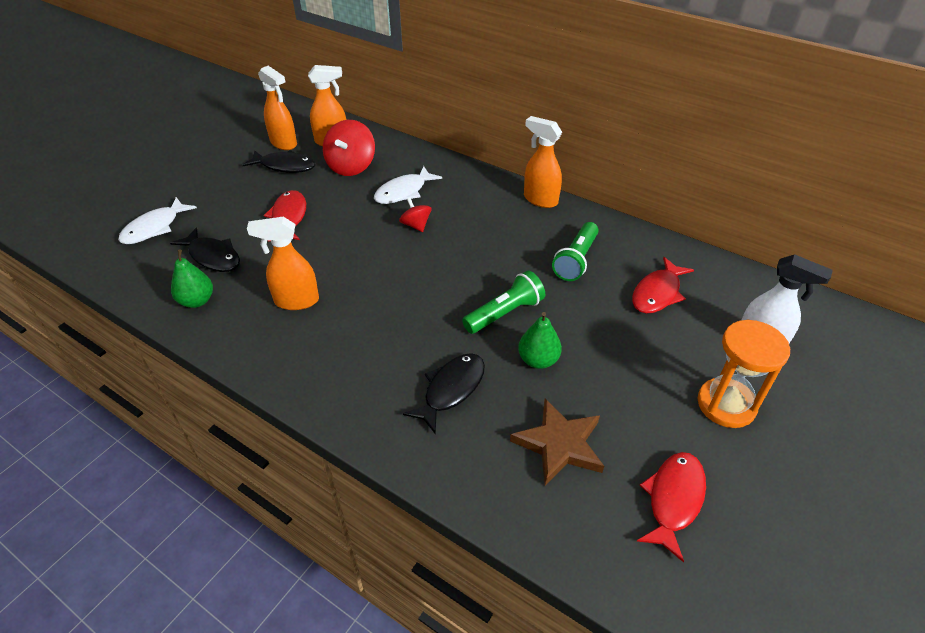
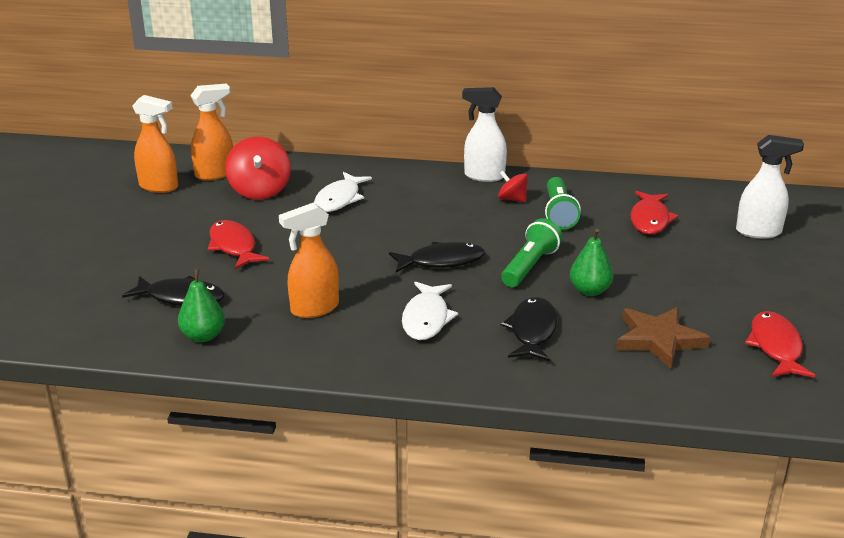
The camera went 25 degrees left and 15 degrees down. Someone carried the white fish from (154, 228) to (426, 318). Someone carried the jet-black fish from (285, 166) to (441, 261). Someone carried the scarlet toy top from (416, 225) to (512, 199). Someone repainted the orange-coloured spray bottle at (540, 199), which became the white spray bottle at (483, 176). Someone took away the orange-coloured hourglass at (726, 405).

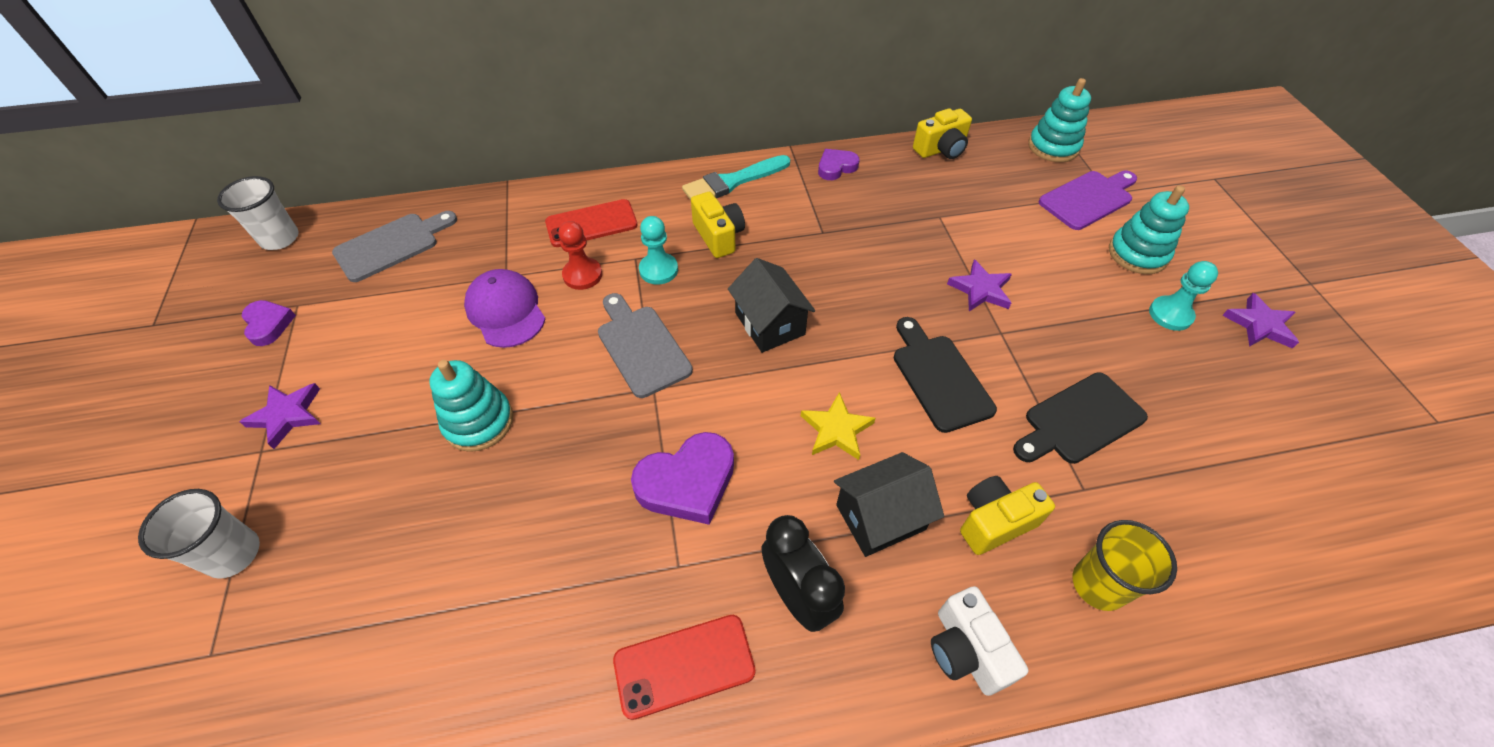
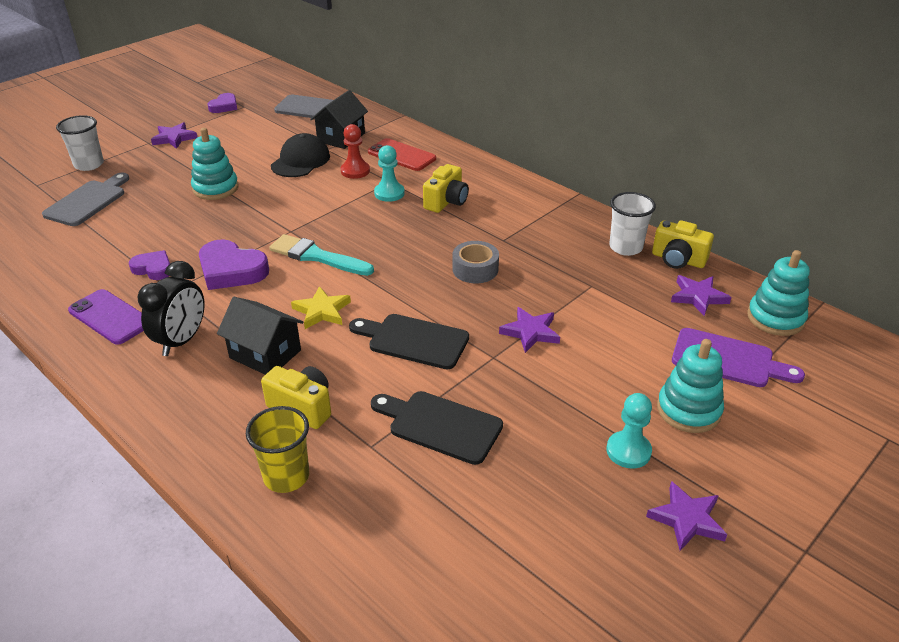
The camera went 55 degrees right and 15 degrees down. Someone carried the white beaker from (280, 238) to (625, 247). Someone repainted the violet cap at (506, 311), which became the jet-black cap at (300, 161). Someone carried the ash-grey chopping board from (641, 347) to (88, 201). Someone repainted the scarlet mobile phone at (684, 666), which became the violet mobile phone at (110, 317). Someone carried the turquoise brush from (732, 182) to (317, 256). Someone carried the jet-black cottage from (770, 324) to (341, 137). Someone carried the violet love heart from (836, 167) to (153, 268). Someone rotated the jet-black chopping board at (939, 377) by 105 degrees counterclockwise. Someone took away the white compact camera at (966, 650). Someone put down the ash-grey roll of tape at (475, 269). Someone put down the violet five-pointed star at (698, 297).

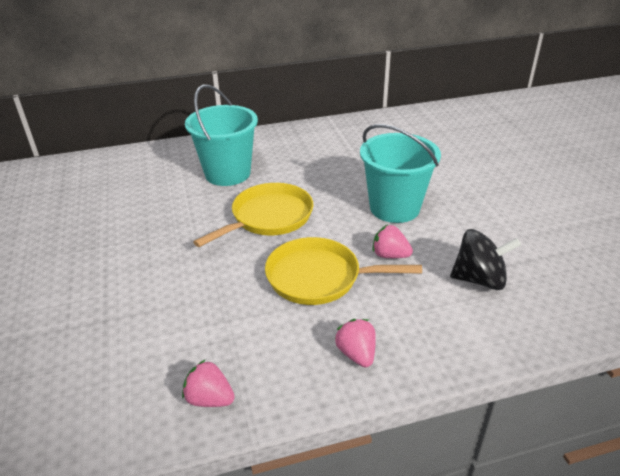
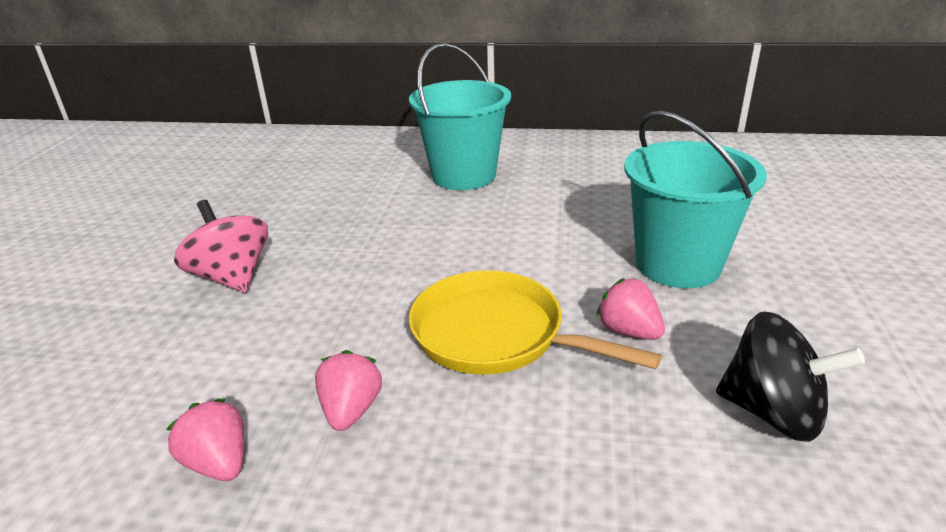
The camera went 25 degrees right and 5 degrees down. Someone took away the yellow pan at (268, 217). Someone carried the pink toy strawberry from (356, 354) to (351, 410). Someone put down the pink toy top at (232, 277).

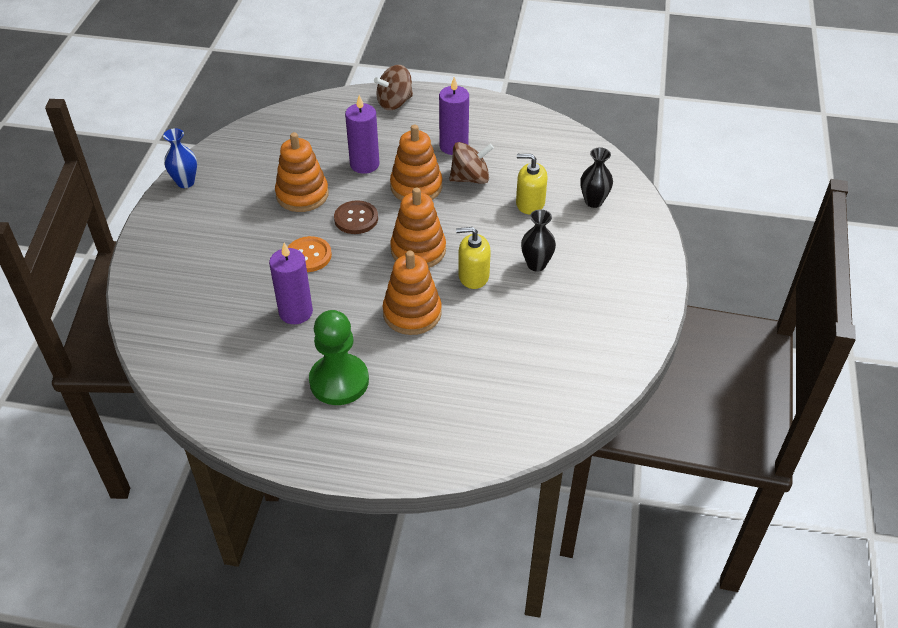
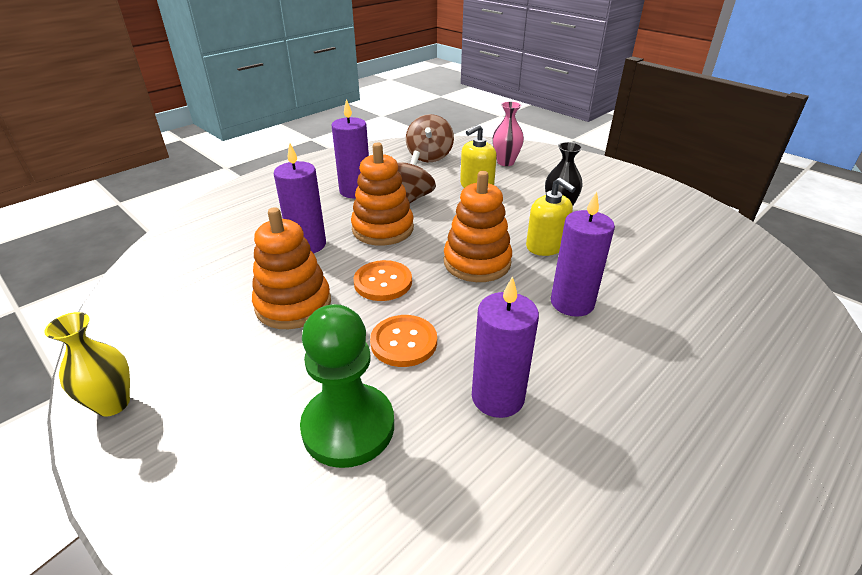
The camera went 55 degrees left and 10 degrees down. Someone repainted the cobalt vase at (185, 182), which became the yellow vase at (113, 404). Someone carried the green pawn from (339, 381) to (348, 427). Someone repainted the brown sewing button at (356, 219), which became the orange-coloured sewing button at (383, 282). Someone carried the brown toy top from (394, 103) to (429, 156). Someone swapped the orange-coloured ring stacker at (412, 313) for the violet candle at (572, 303). Someone rotated the yellow soap dispenser at (473, 276) by 75 degrees counterclockwise. Someone repainted the jet-black vase at (593, 201), which became the pink vase at (505, 162).

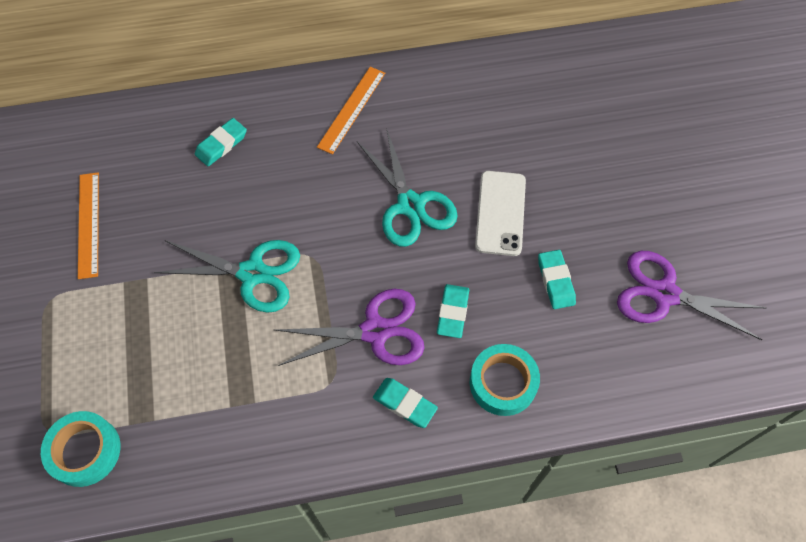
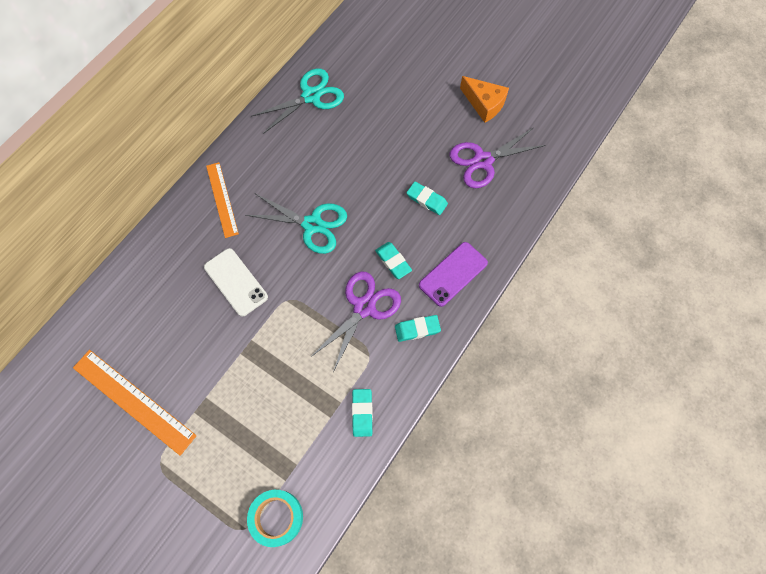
The camera went 45 degrees left and 5 degrees up. Someone scaled the orange-coloured measuring stick at (88, 224) by 1.52. Someone carried the turquoise pair of scissors from (252, 273) to (311, 96). Someone carried the turquoise gum eraser from (221, 144) to (362, 413). Someone swapped the turquoise roll of tape at (503, 383) for the violet mobile phone at (453, 274). Someone carried the white mobile phone from (500, 213) to (235, 282). Someone put down the orange-coloured cheese at (484, 104).

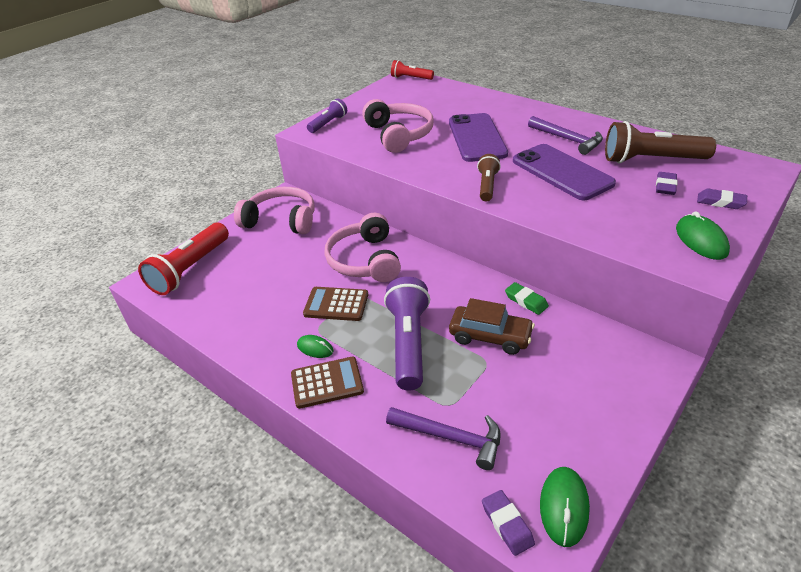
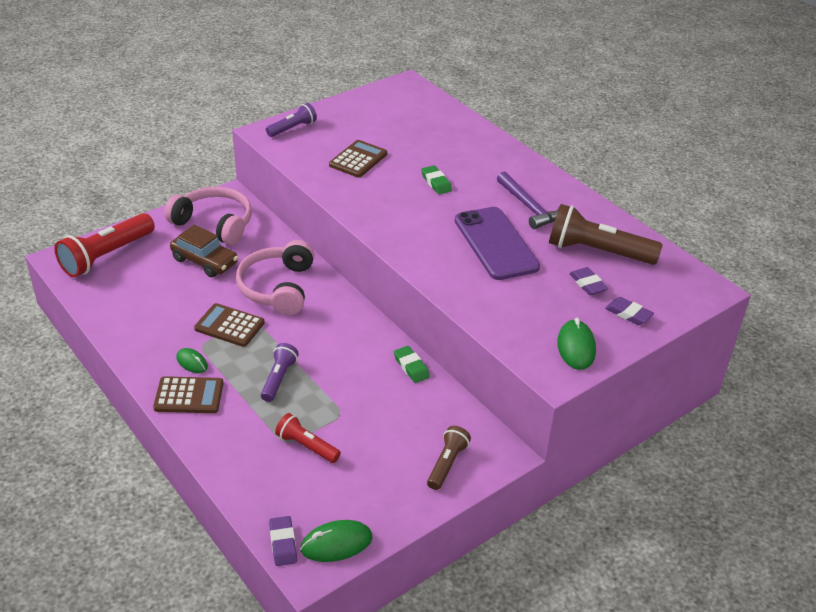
The camera went 10 degrees right and 0 degrees up. Someone swapped the pink over-ear headphones at (399, 135) for the brown pocket calculator at (358, 160). Someone scaled the violet torch at (408, 343) by 0.56. Someone took away the violet hammer at (450, 437). Someone carried the scarlet torch from (411, 78) to (306, 446). Someone swapped the violet mobile phone at (477, 138) for the green gum eraser at (436, 182). Someone carried the brown toy car from (490, 336) to (205, 261). Someone carried the brown torch from (487, 186) to (447, 464). Someone rotated the green PC mouse at (564, 507) by 45 degrees clockwise. Someone rotated the violet gum eraser at (665, 186) by 60 degrees counterclockwise.

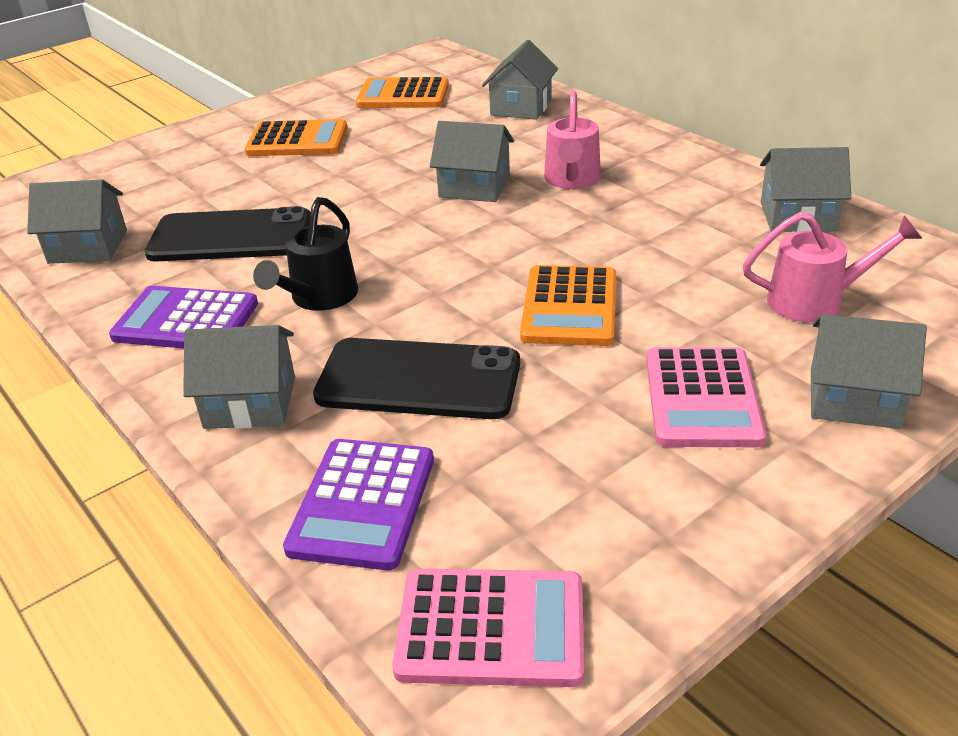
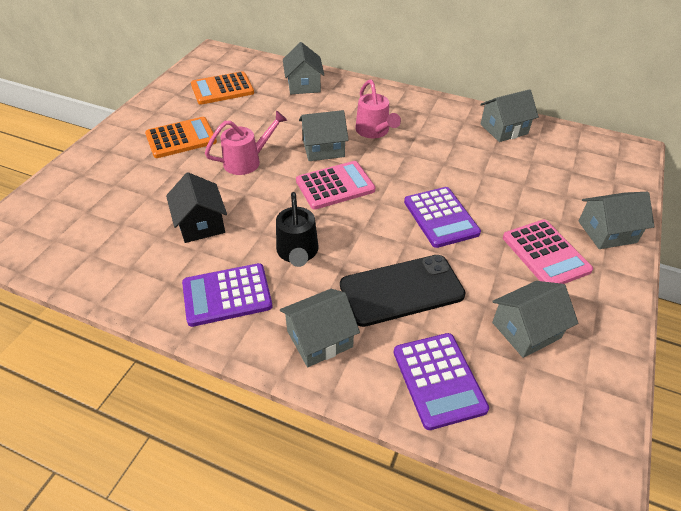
The camera went 30 degrees left and 10 degrees up. Someone carried the ash-grey cottage from (88, 246) to (526, 330). Someone swapped the jet-black mobile phone at (230, 237) for the jet-black cottage at (201, 224). Someone carried the pink pocket calculator from (491, 628) to (335, 186). Someone repainted the orange-coloured pocket calculator at (569, 307), which became the violet pocket calculator at (440, 217). Someone carried the pink sprinkling can from (816, 301) to (247, 161).

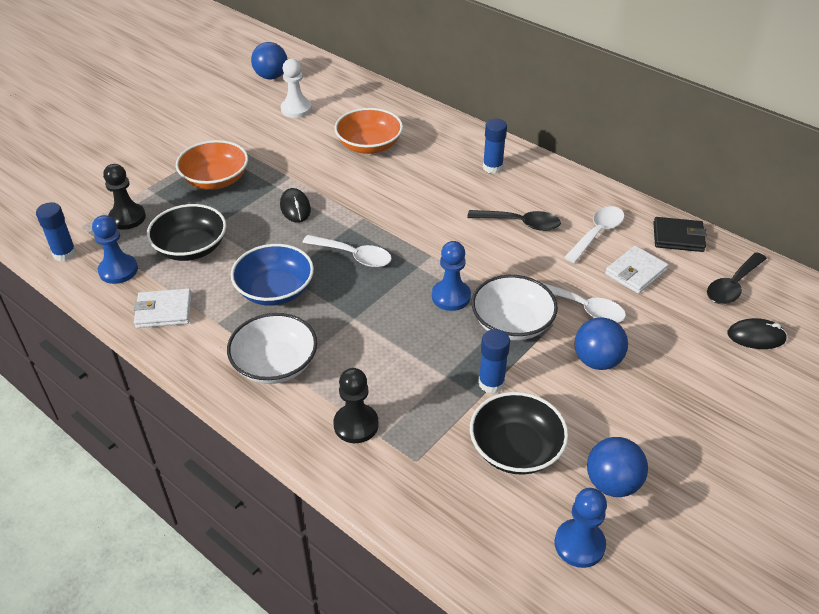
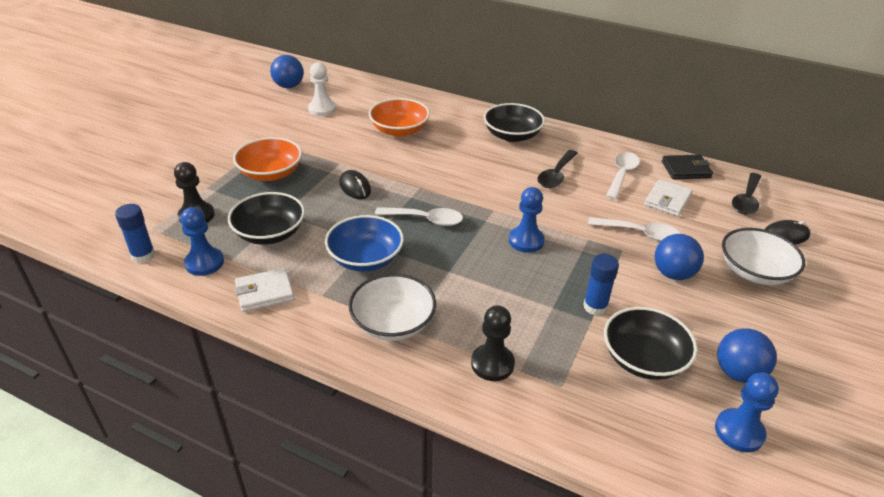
The camera went 15 degrees left and 5 degrees down. Someone rotated the jet-black tablespoon at (520, 223) by 120 degrees clockwise. Someone carried the white serving bowl from (512, 323) to (754, 271). Someone swapped the cobalt glue stick at (492, 167) for the jet-black serving bowl at (512, 135).

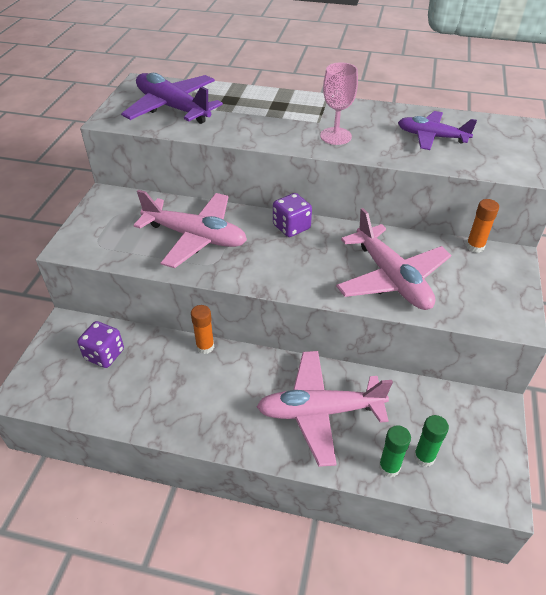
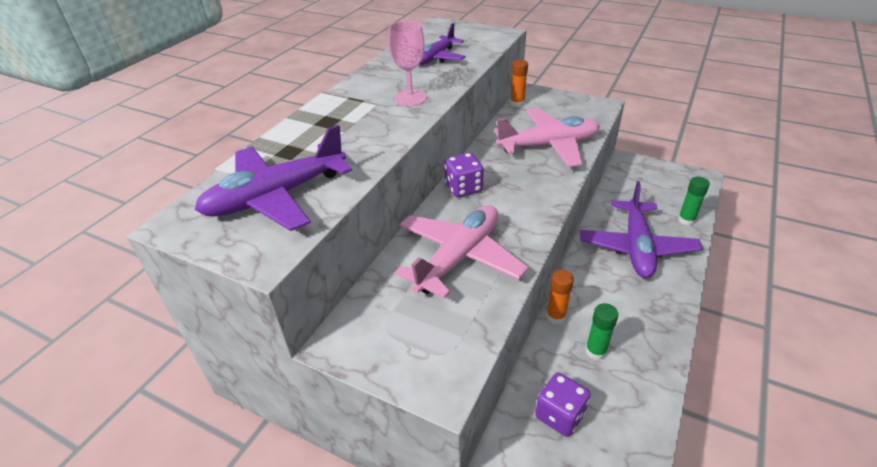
The camera went 75 degrees left and 5 degrees down. Someone repainted the pink toy plane at (320, 411), which became the violet toy plane at (636, 247). Someone carried the green glue stick from (424, 457) to (595, 351).

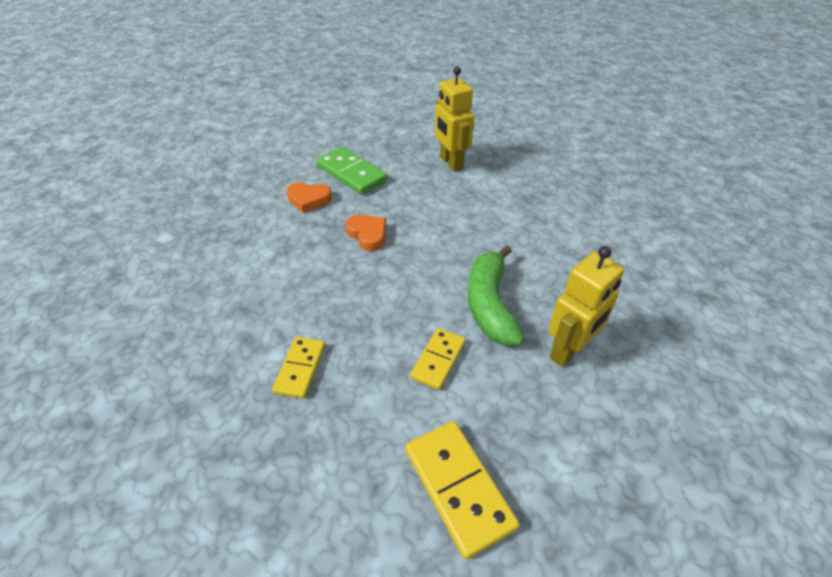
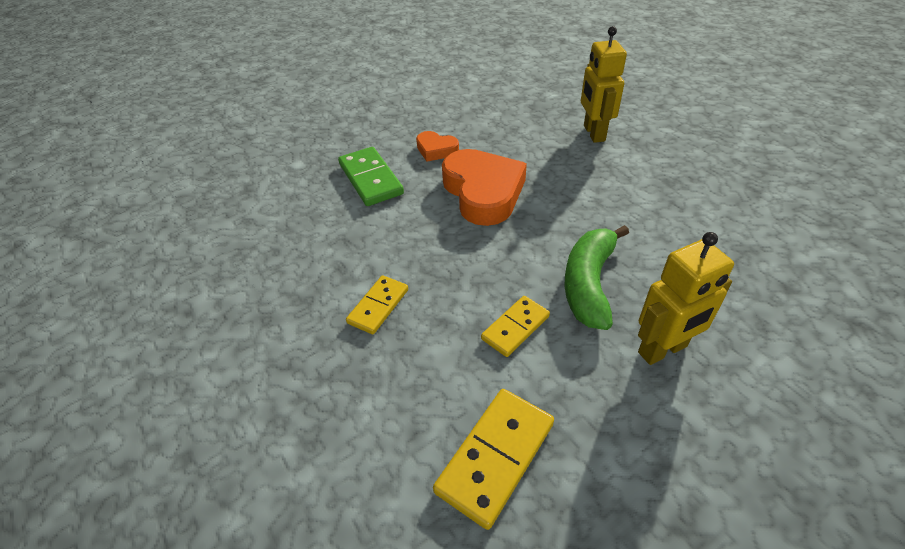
The camera went 20 degrees right and 0 degrees up. Someone carried the green domino piece from (351, 173) to (370, 179). Someone scaled the orange-coloured love heart at (368, 235) by 1.98. Someone rotated the yellow domino piece at (459, 487) by 45 degrees clockwise.

